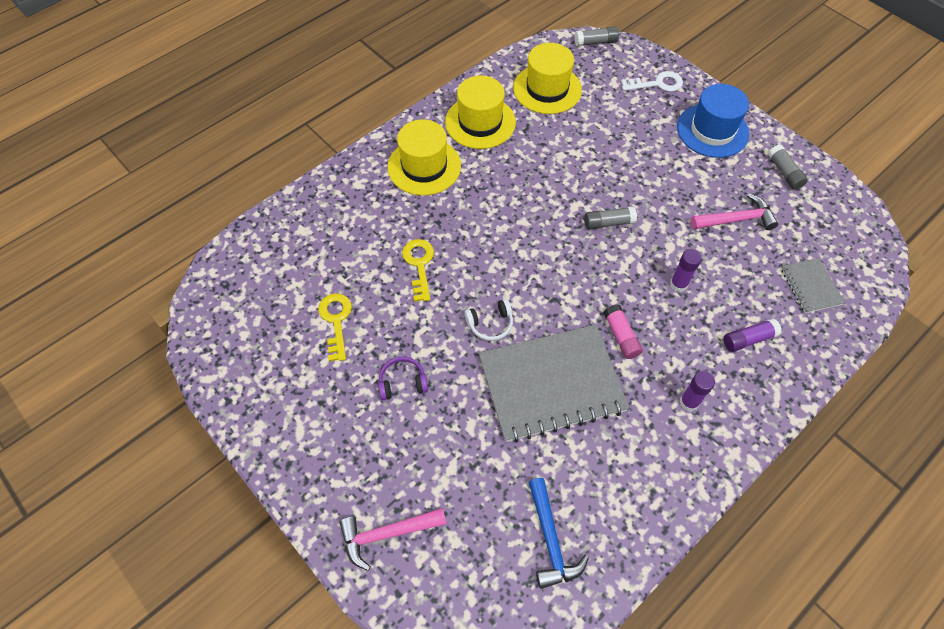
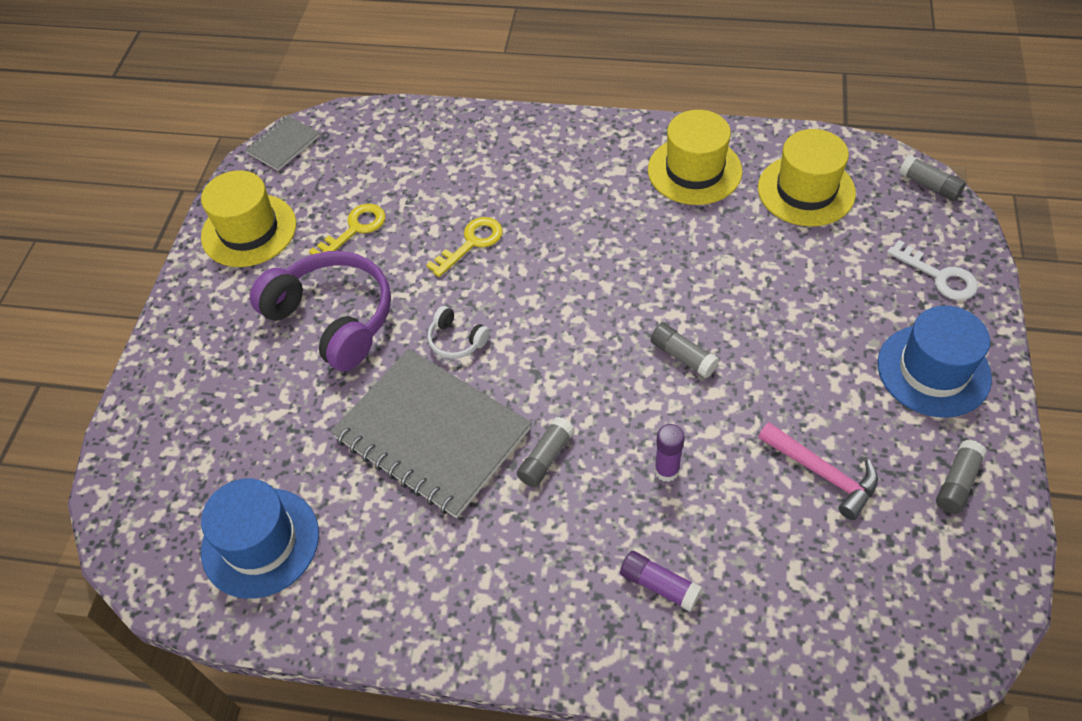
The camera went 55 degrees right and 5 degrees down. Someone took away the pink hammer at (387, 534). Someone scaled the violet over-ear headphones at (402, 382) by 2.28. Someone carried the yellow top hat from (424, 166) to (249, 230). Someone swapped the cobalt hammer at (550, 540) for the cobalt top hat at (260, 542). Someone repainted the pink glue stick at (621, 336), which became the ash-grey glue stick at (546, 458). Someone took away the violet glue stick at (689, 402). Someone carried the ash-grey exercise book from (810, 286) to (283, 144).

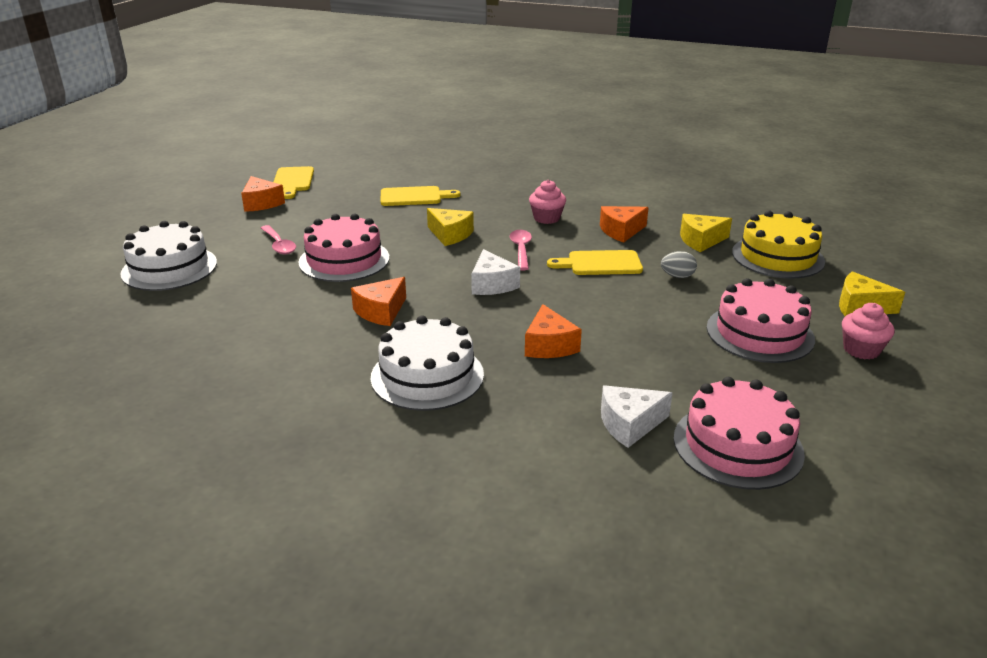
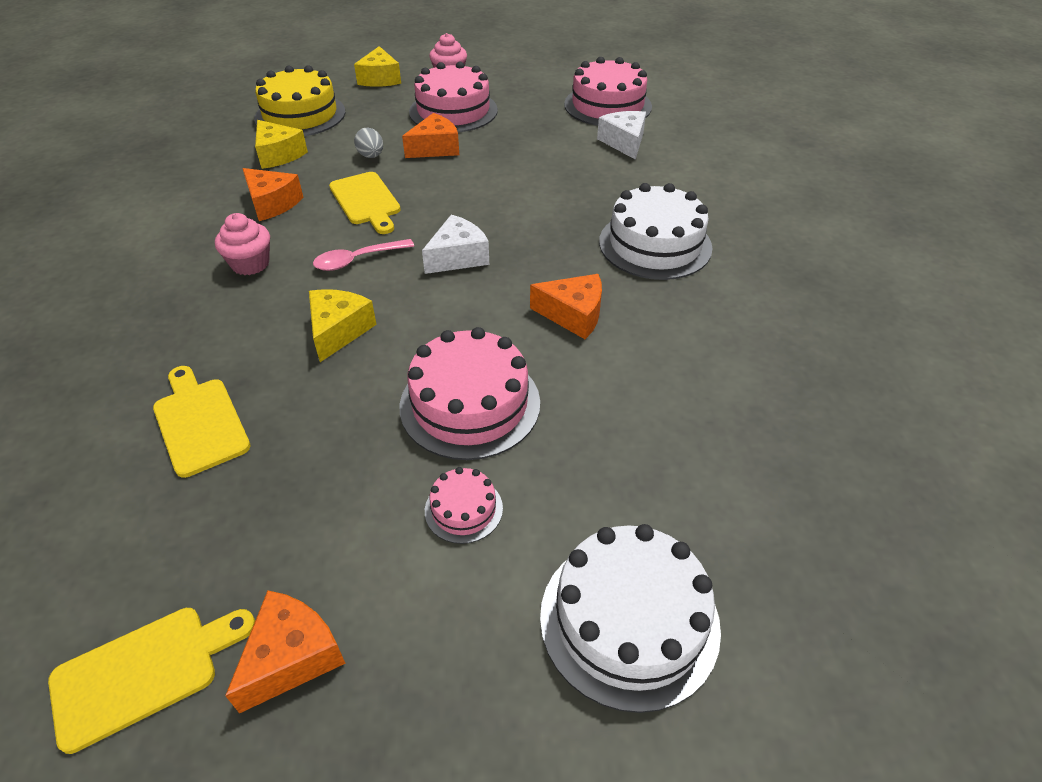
The camera went 115 degrees left and 15 degrees up. Someone swapped the pink tablespoon at (279, 245) for the pink layer cake at (463, 509). Someone carried the orange-coloured cheese from (549, 345) to (435, 148). Someone rotated the white cheese at (629, 424) by 150 degrees counterclockwise.

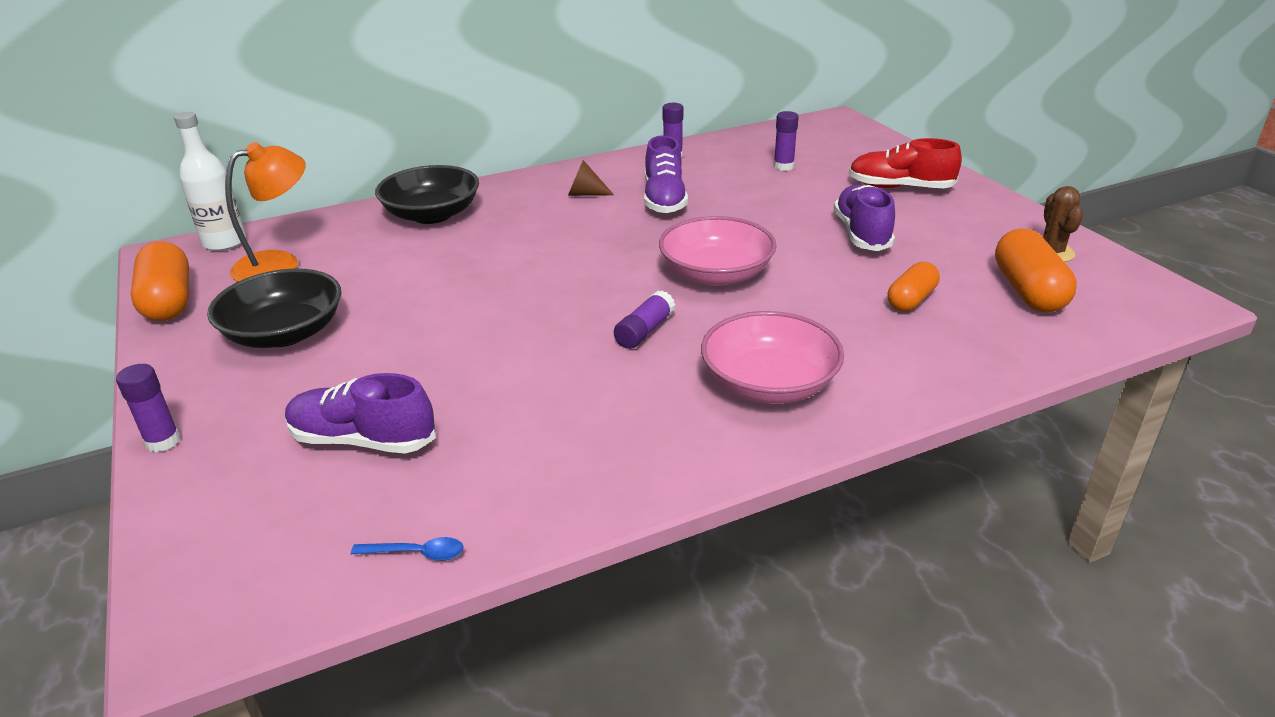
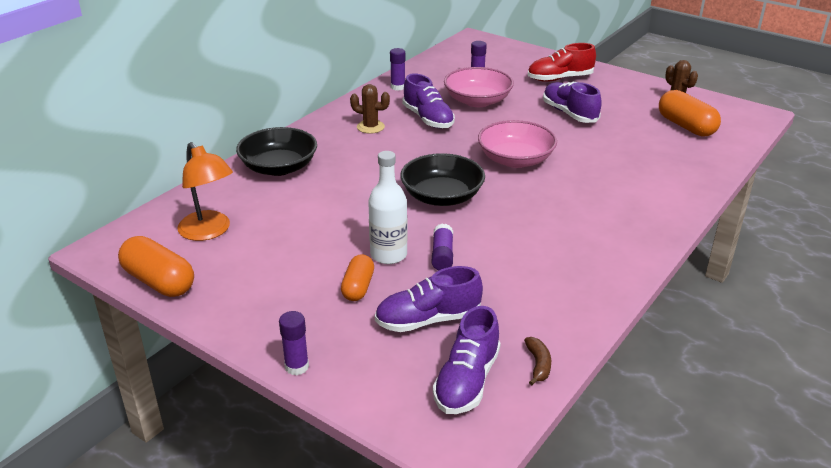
The camera went 30 degrees left and 0 degrees up. Someone carried the white flask from (224, 242) to (388, 255). Someone carried the jet-black serving bowl from (285, 333) to (442, 196). Someone rotated the orange-coloured desk lamp at (279, 263) by 120 degrees clockwise. Someone swapped the cobalt tablespoon at (416, 553) for the brown banana fruit at (538, 365). Someone swapped the brown cone at (585, 194) for the brown cactus at (370, 127). Someone carried the violet glue stick from (644, 331) to (442, 255). Someone carried the pink serving bowl from (769, 384) to (477, 101). Someone carried the orange-coloured pill from (911, 300) to (358, 287). Someone put down the violet sneaker at (467, 381).

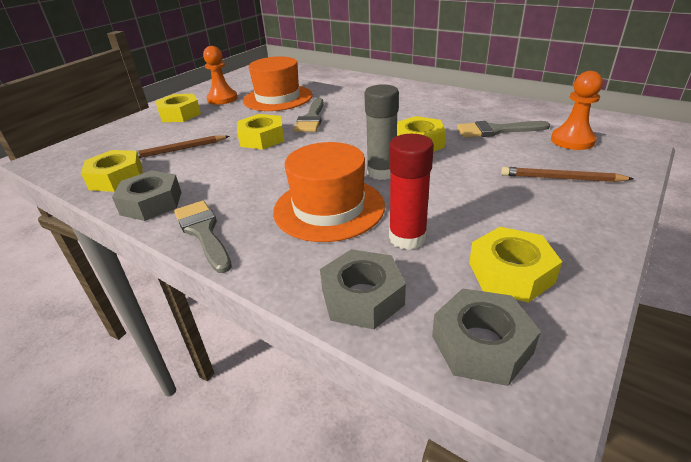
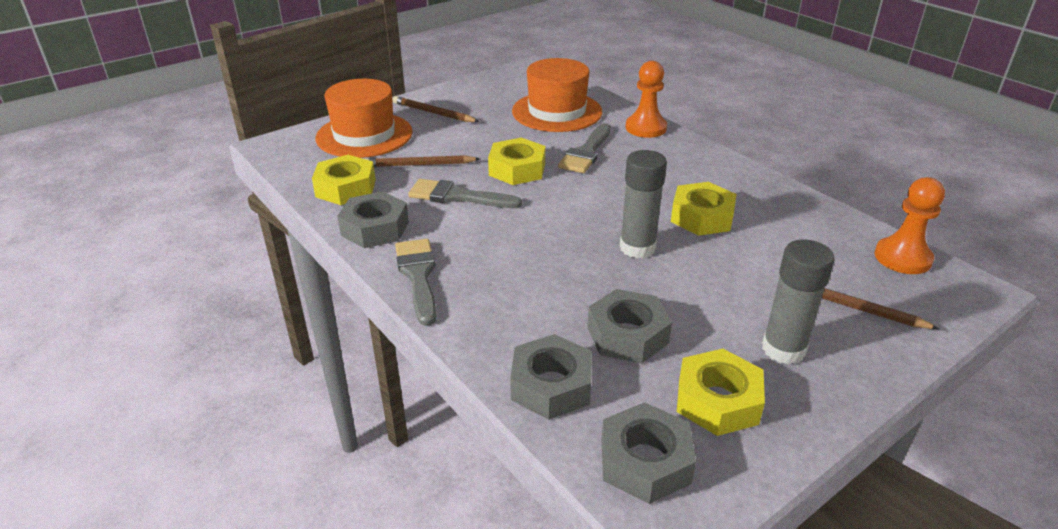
The camera went 15 degrees right and 0 degrees up. Someone swapped the yellow hexagon nut at (180, 114) for the brown wooden pencil at (433, 113). Someone carried the orange-coloured pawn from (222, 99) to (645, 128). Someone carried the orange-coloured top hat from (329, 208) to (364, 135). Someone swapped the scarlet glue stick at (407, 238) for the ash-grey hexagon nut at (627, 335). Someone carried the ash-grey brush from (496, 130) to (457, 196). Someone put down the ash-grey glue stick at (783, 349).

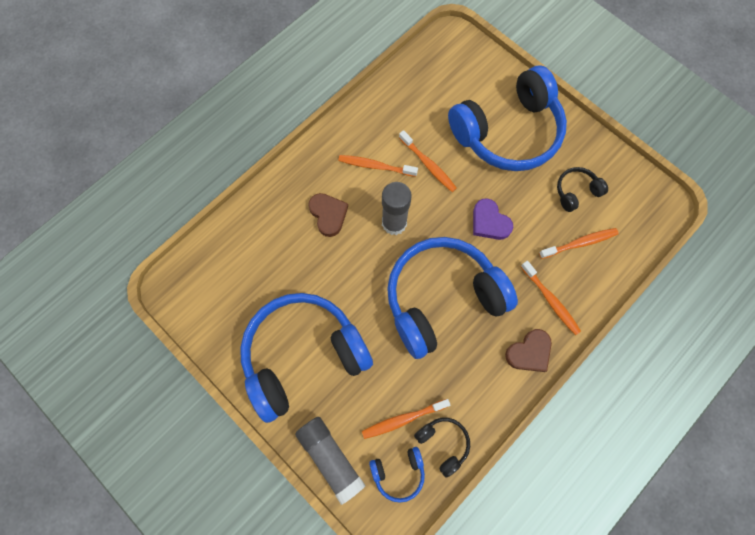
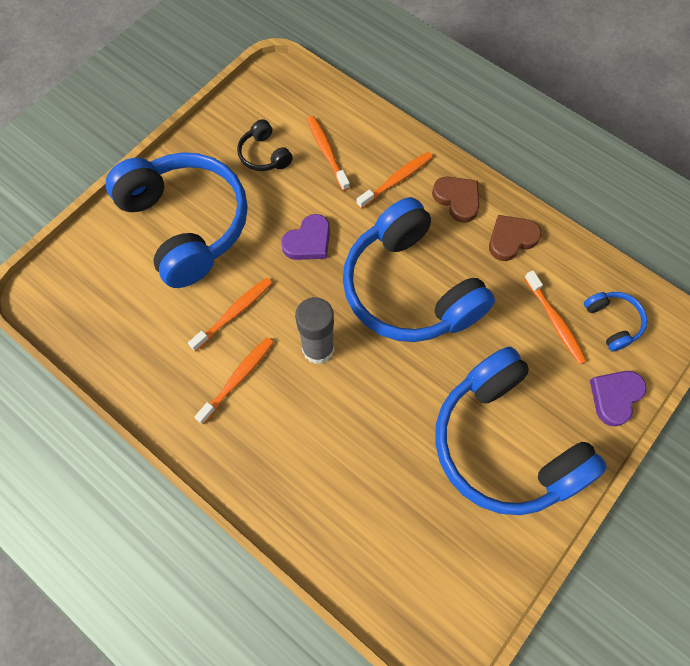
The camera went 95 degrees left and 5 degrees down. Someone swapped the ash-grey glue stick at (330, 457) for the violet love heart at (615, 397). Someone carried the brown love heart from (328, 215) to (511, 239). Someone rotated the orange-coloured toothbrush at (375, 166) by 150 degrees counterclockwise. Someone took away the jet-black over-ear headphones at (443, 443).

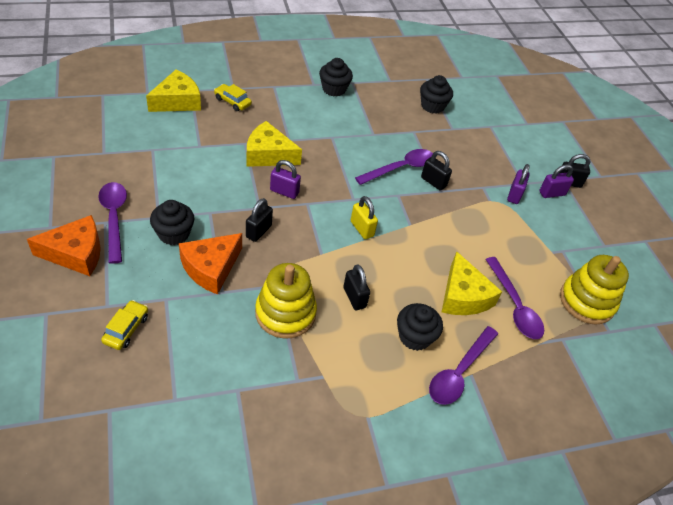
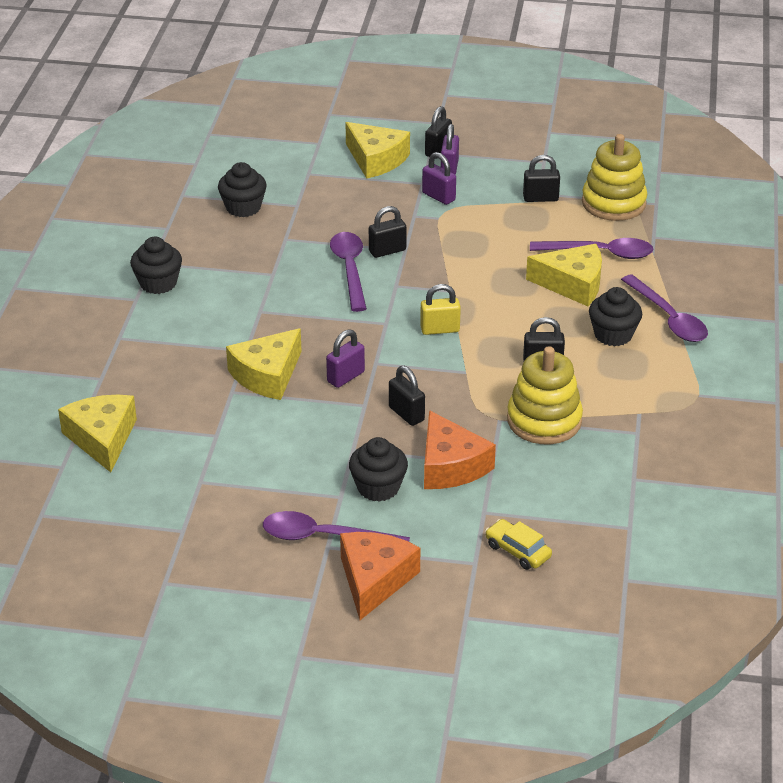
The camera went 60 degrees left and 10 degrees down. Someone took away the yellow toy car at (232, 102). Someone put down the yellow cheese at (376, 159). Someone put down the jet-black small lock at (540, 198).

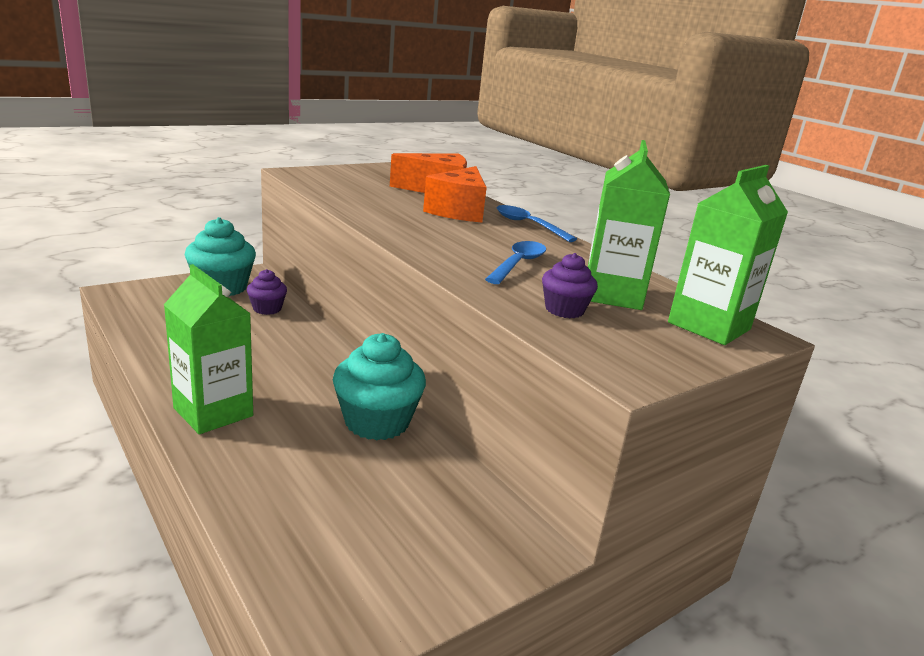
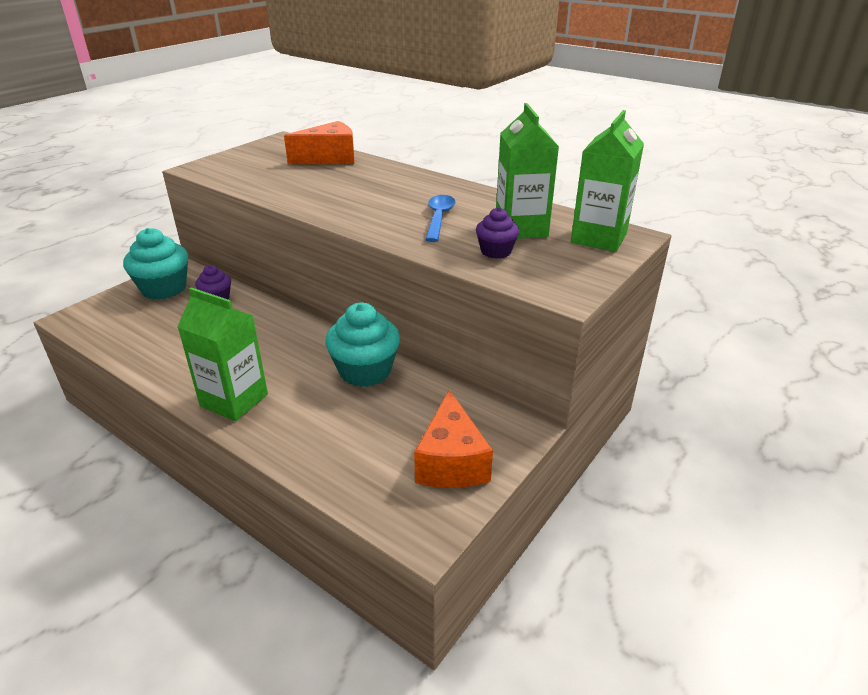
The camera went 15 degrees left and 10 degrees up. Someone carried the orange-coloured cheese from (459, 211) to (451, 461). Someone took away the cobalt tablespoon at (528, 225).

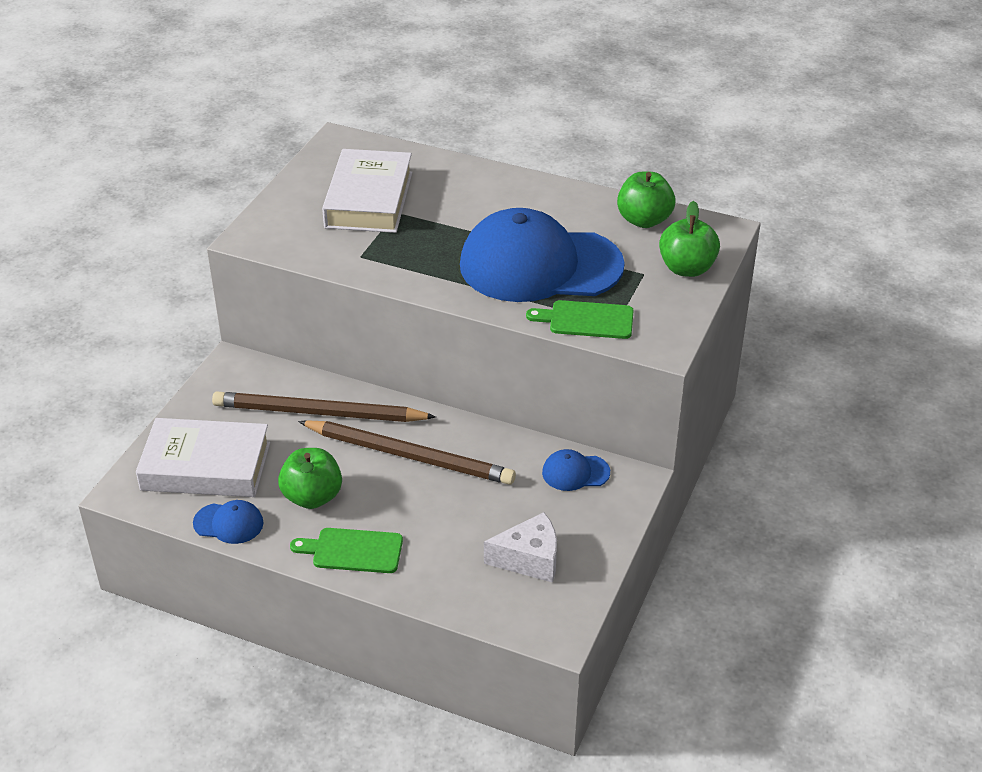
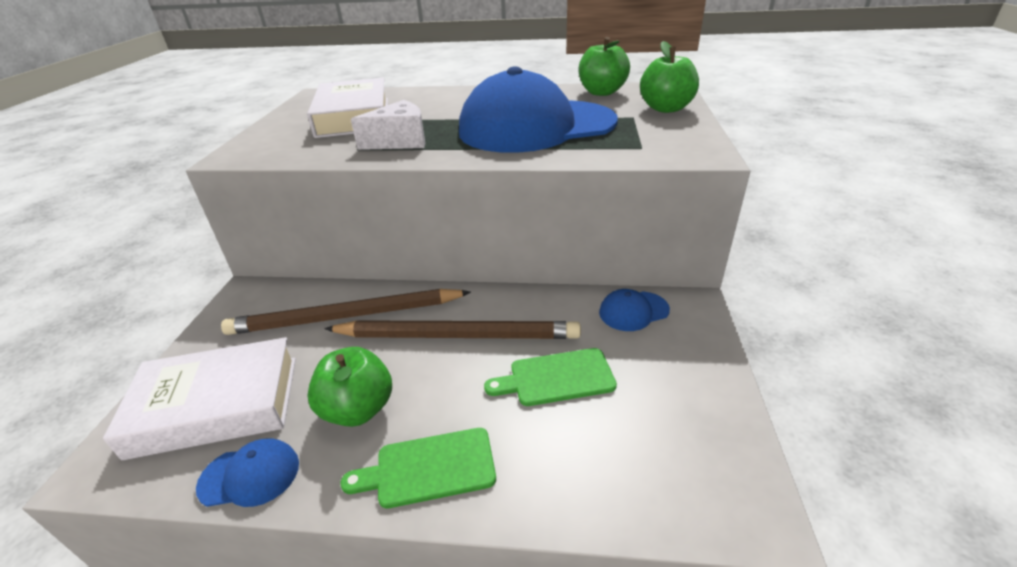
The camera went 15 degrees left and 5 degrees down. Someone carried the white cheese from (529, 559) to (399, 141). Someone carried the green chopping board from (586, 320) to (556, 378).

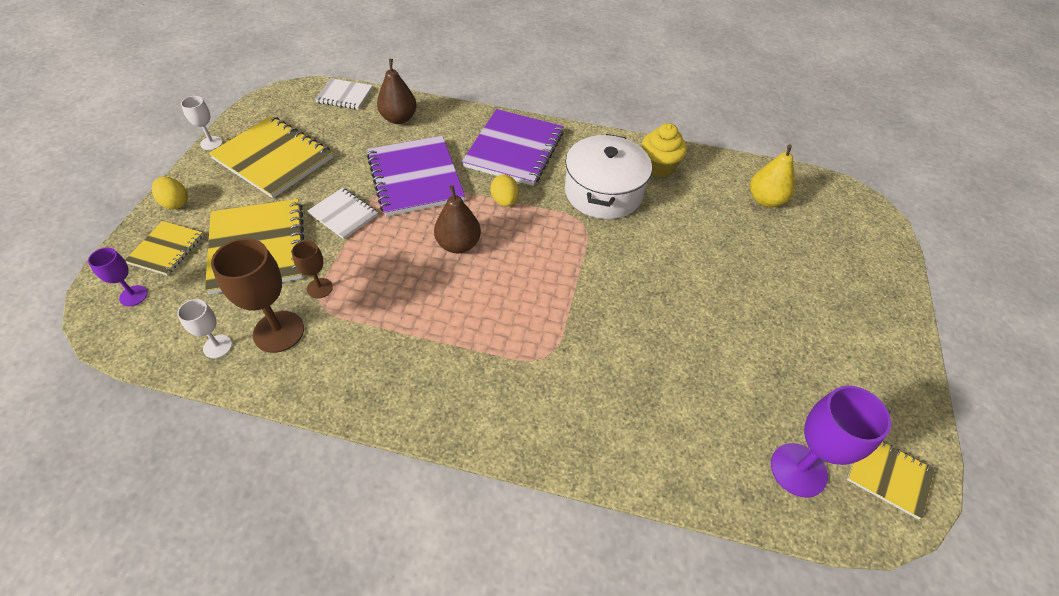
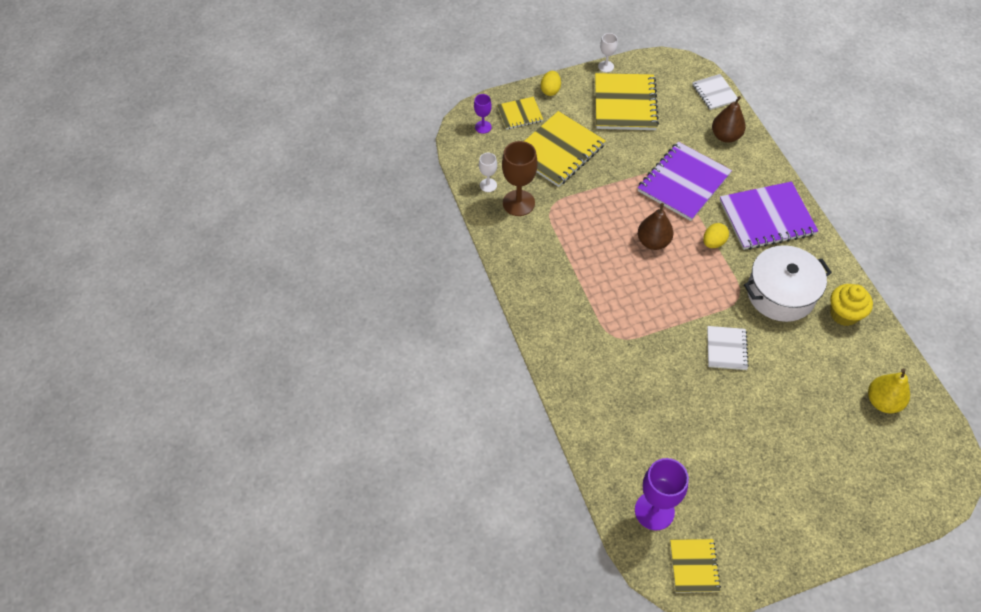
The camera went 60 degrees right and 5 degrees up. Someone took away the brown goblet at (319, 288). Someone carried the white exercise book from (343, 214) to (726, 349).

